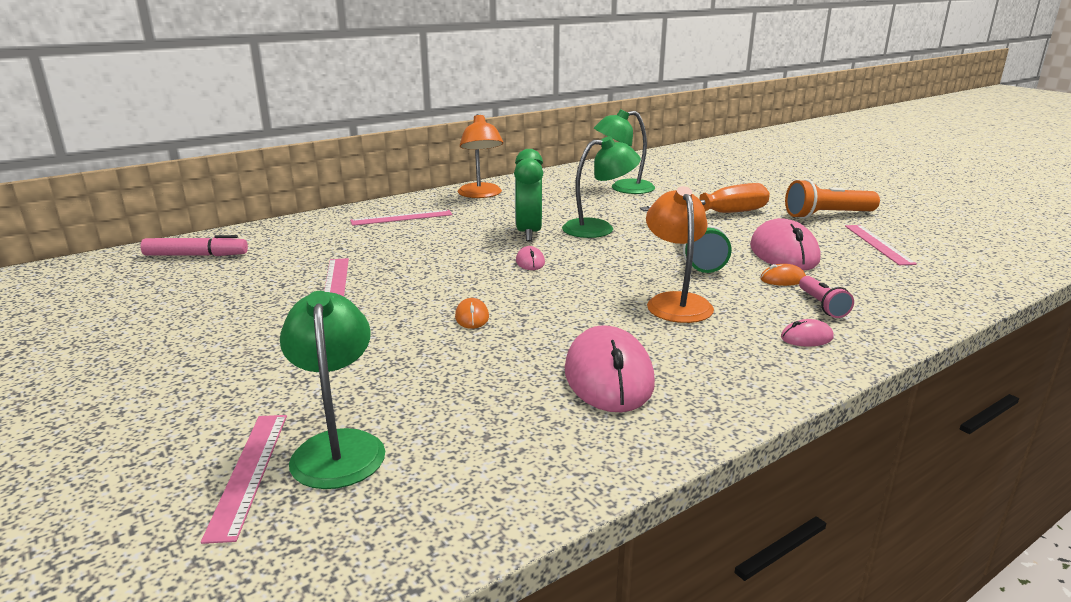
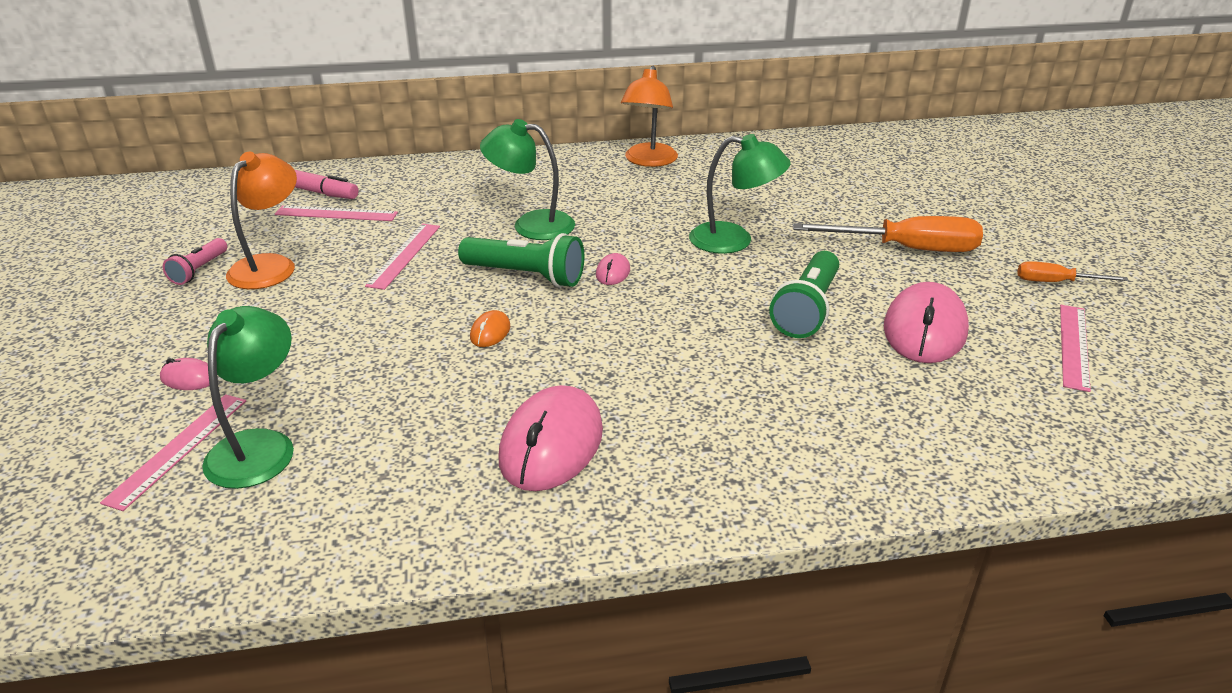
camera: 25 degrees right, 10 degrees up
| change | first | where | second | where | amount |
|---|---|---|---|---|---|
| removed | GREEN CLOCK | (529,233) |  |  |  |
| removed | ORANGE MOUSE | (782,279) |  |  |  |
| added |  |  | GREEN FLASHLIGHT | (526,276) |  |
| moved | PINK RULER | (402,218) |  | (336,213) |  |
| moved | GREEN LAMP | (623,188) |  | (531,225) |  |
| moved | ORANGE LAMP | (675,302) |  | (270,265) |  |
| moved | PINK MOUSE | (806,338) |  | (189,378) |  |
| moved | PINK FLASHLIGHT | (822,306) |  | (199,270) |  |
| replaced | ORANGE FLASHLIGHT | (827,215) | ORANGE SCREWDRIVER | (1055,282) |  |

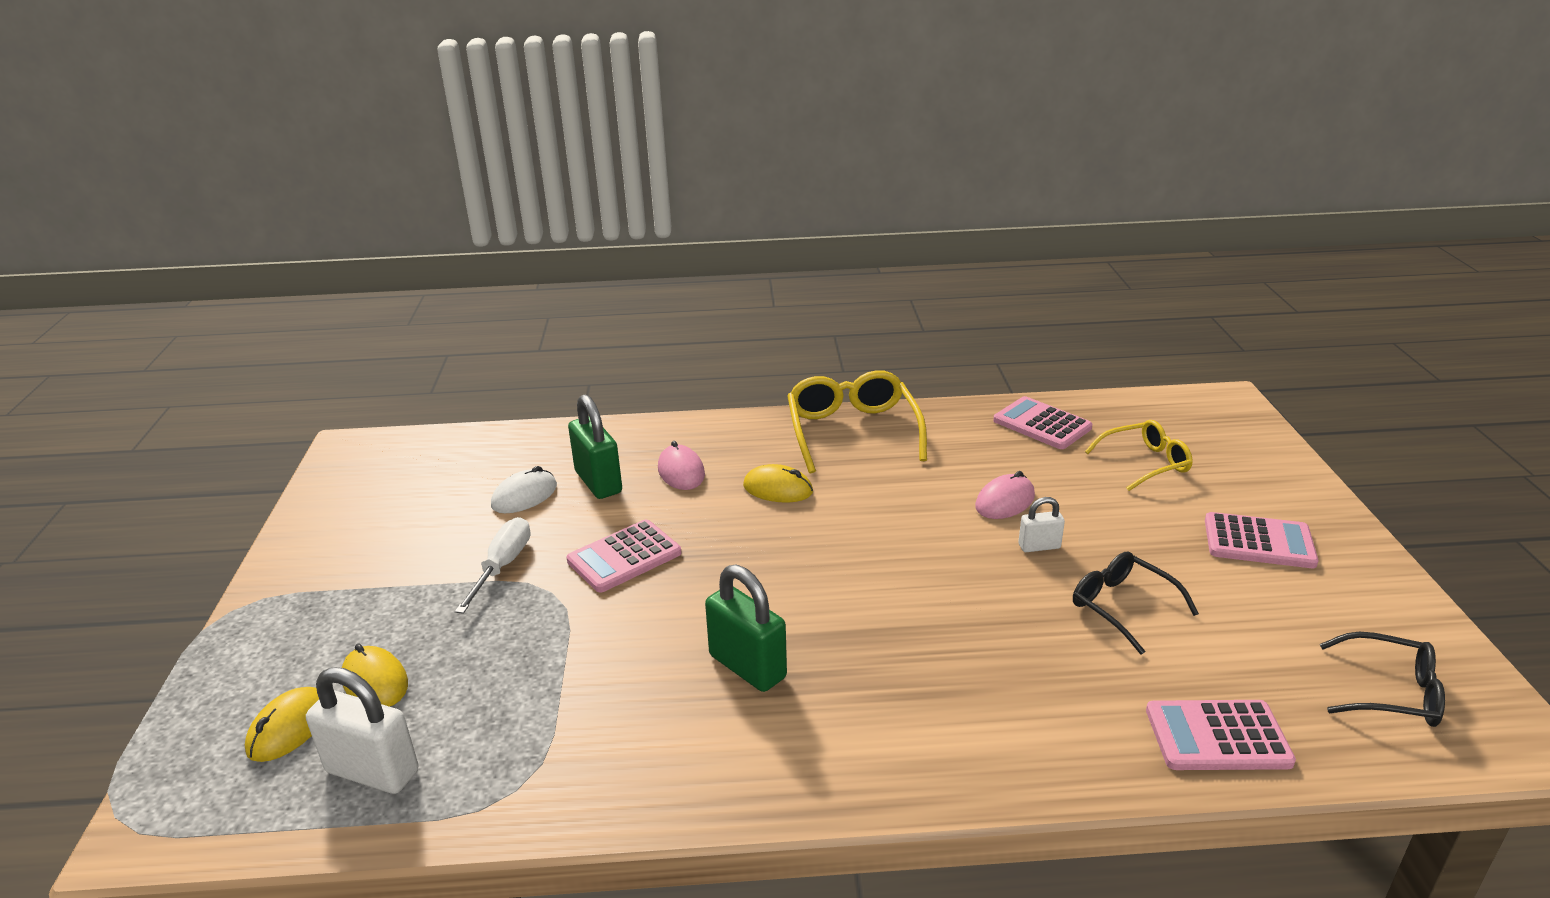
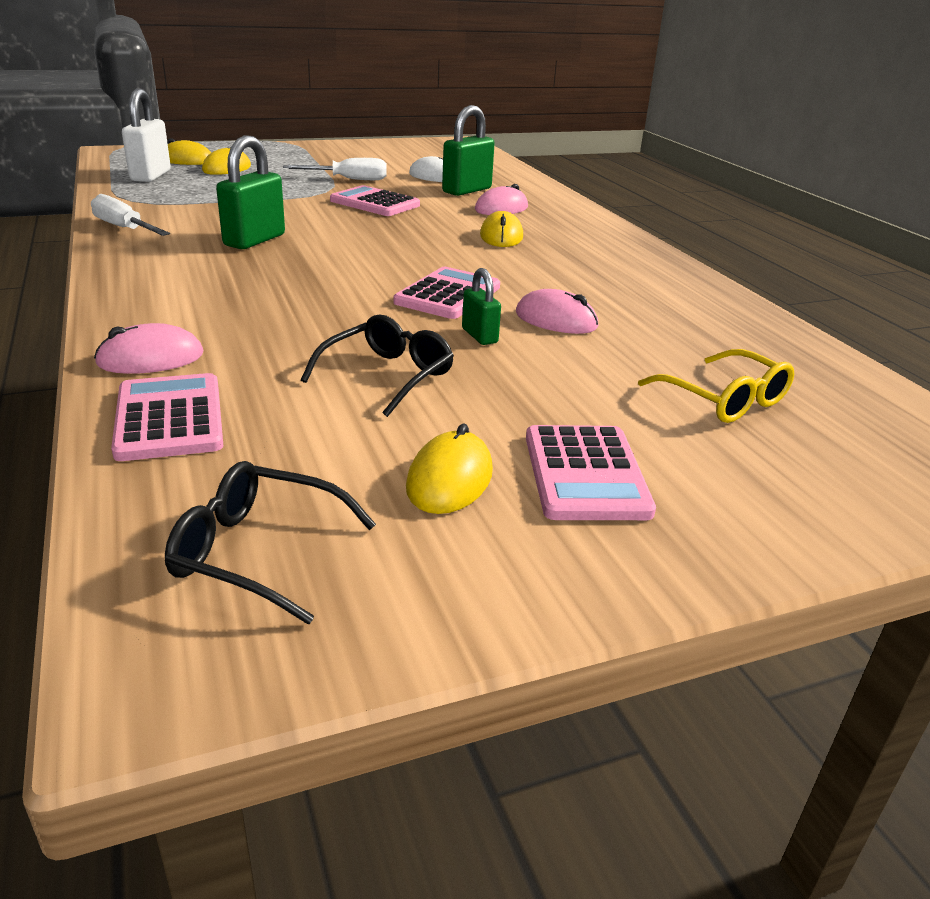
camera: 70 degrees right, 0 degrees up
| change | first | where | second | where | amount |
|---|---|---|---|---|---|
| removed | YELLOW GLASSES | (852,431) |  |  |  |
| added |  |  | WHITE SCREWDRIVER | (124,228) |  |
| added |  |  | PINK MOUSE | (150,359) |  |
| added |  |  | YELLOW MOUSE | (450,479) |  |
| moved | PINK CALCULATOR | (1042,424) |  | (448,295) |  |
| recoloured | WHITE PADLOCK | (1039,546) | GREEN PADLOCK | (479,336) |  |
| turned | BLACK GLASSES | (1390,692) |  | (258,552) | 105 degrees clockwise |

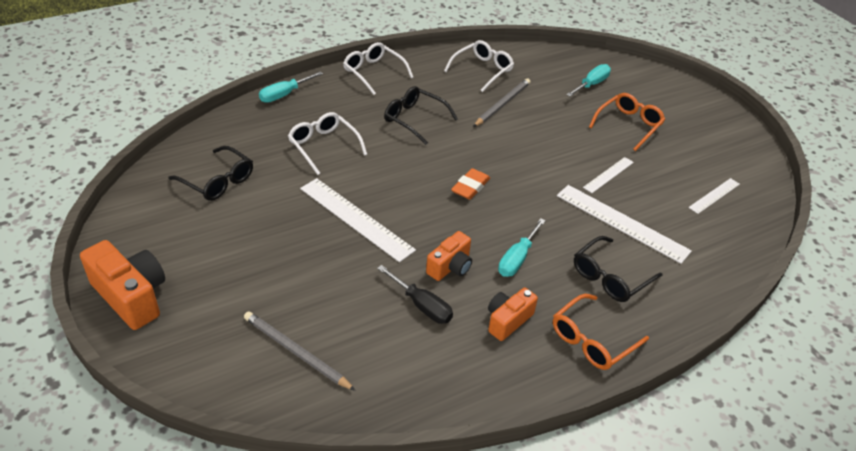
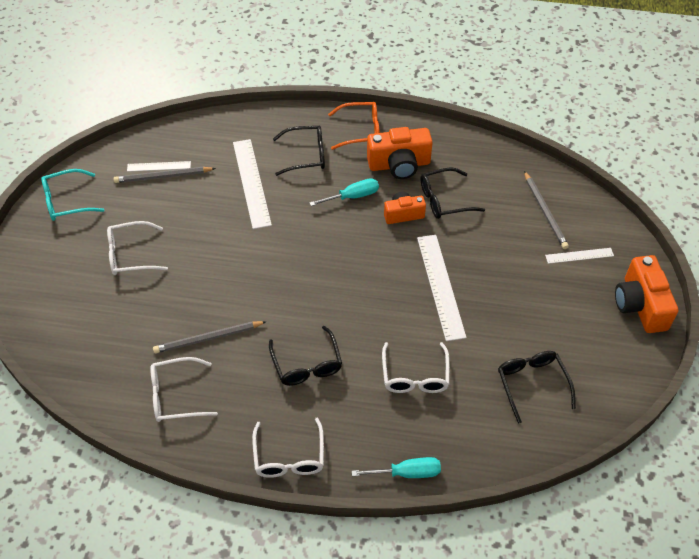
camera: 140 degrees left, 10 degrees up
| change | first | where | second | where | amount |
|---|---|---|---|---|---|
| removed | ORANGE ERASER | (470,187) |  |  |  |
| removed | TURQUOISE SCREWDRIVER | (591,84) |  |  |  |
| added |  |  | TURQUOISE GLASSES | (67,201) |  |
| added |  |  | GREY PENCIL | (163,176) |  |
| moved | WHITE RULER | (608,174) |  | (579,255) |  |
| replaced | BLACK SCREWDRIVER | (421,305) | BLACK GLASSES | (445,200) |  |
| recoloured | ORANGE GLASSES | (628,125) | WHITE GLASSES | (131,255) |  |
| resized | ORANGE CAMERA | (508,320) |  | (399,164) | x1.63 |

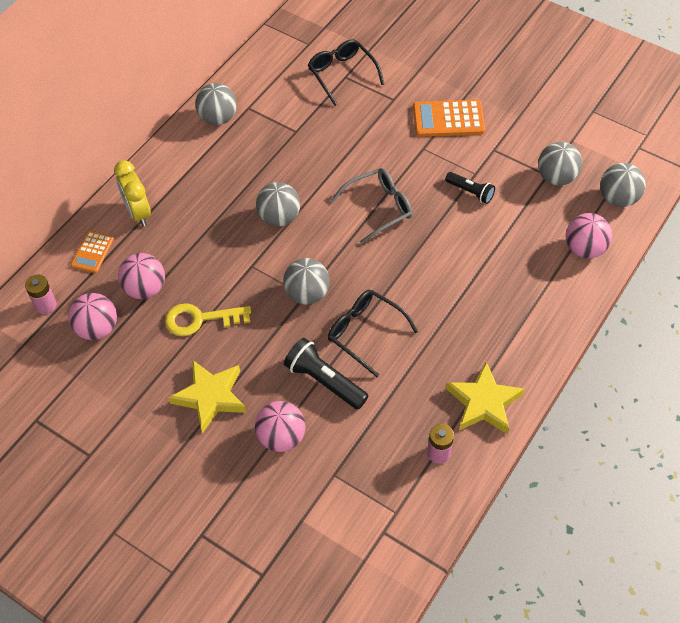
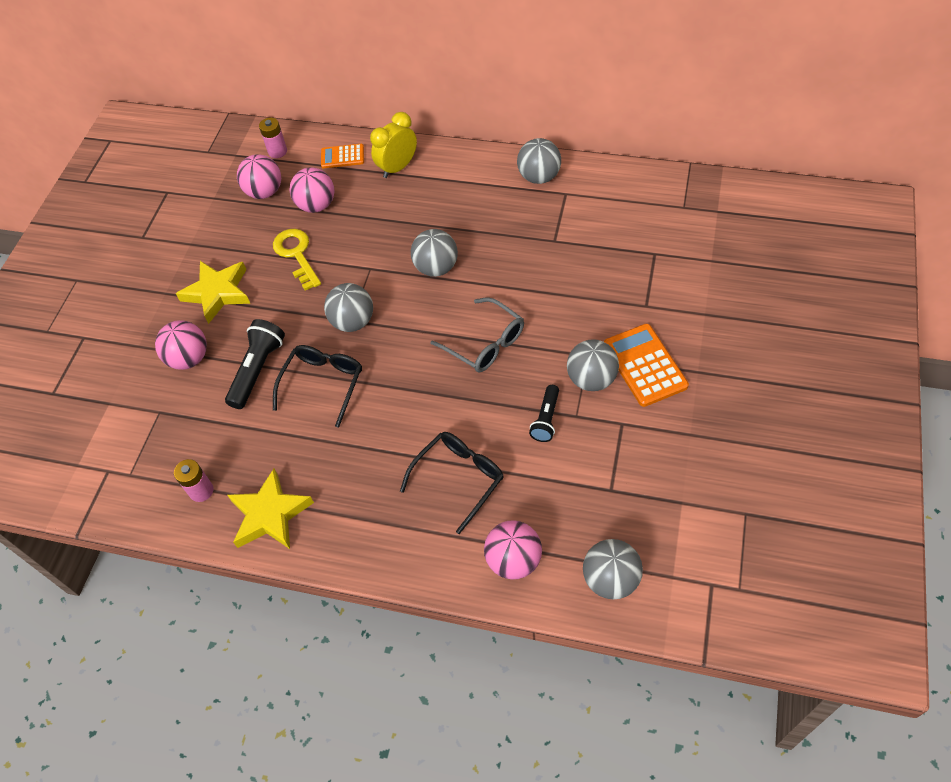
camera: 75 degrees right, 0 degrees up
| change | first | where | second | where | amount |
|---|---|---|---|---|---|
| moved | BLACK GLASSES | (342,74) |  | (459,479) |  |
| moved | GREY BALL | (556,177) |  | (591,379) |  |

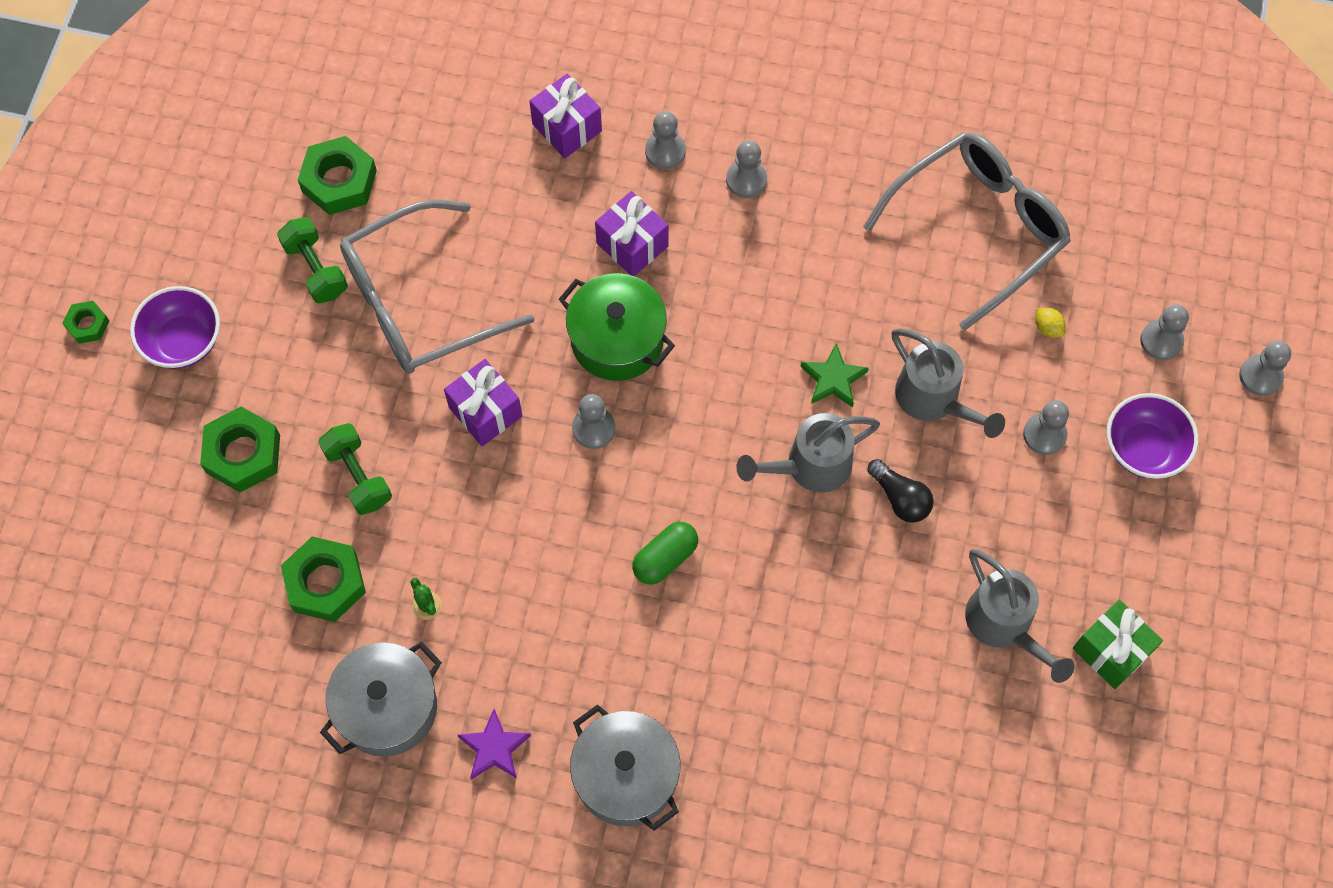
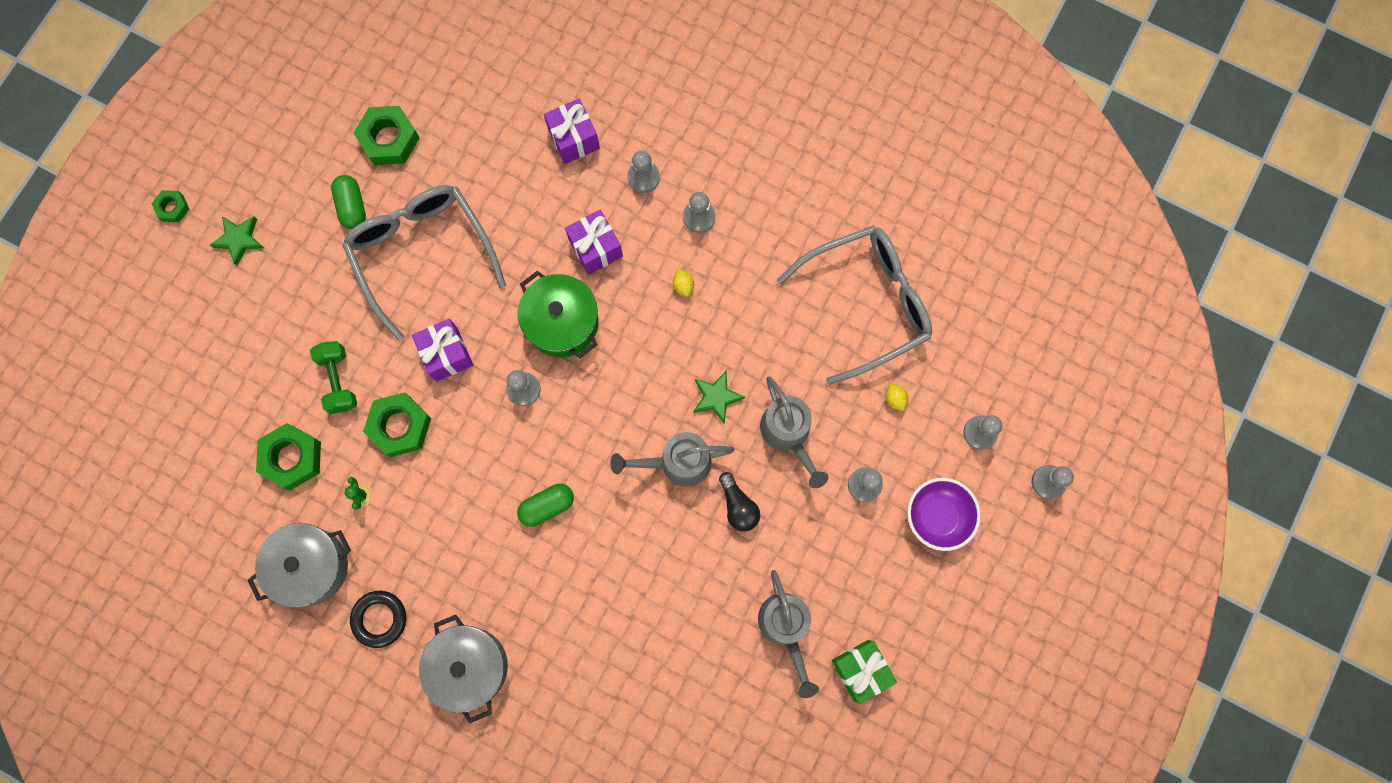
camera: 15 degrees right, 10 degrees up
| change | first | where | second | where | amount |
|---|---|---|---|---|---|
| added |  |  | YELLOW LEMON | (683,286) |  |
| moved | GREEN NUT | (243,454) |  | (400,426) |  |
| replaced | PURPLE BOWL | (183,341) | GREEN STAR | (239,239) |  |
| replaced | GREEN DUMBBELL | (316,269) | GREEN CAPSULE | (352,207) |  |
| replaced | PURPLE STAR | (494,748) | BLACK RING | (379,619) |  |
| turned | GREY GLASSES | (419,302) |  | (422,253) | 75 degrees clockwise |

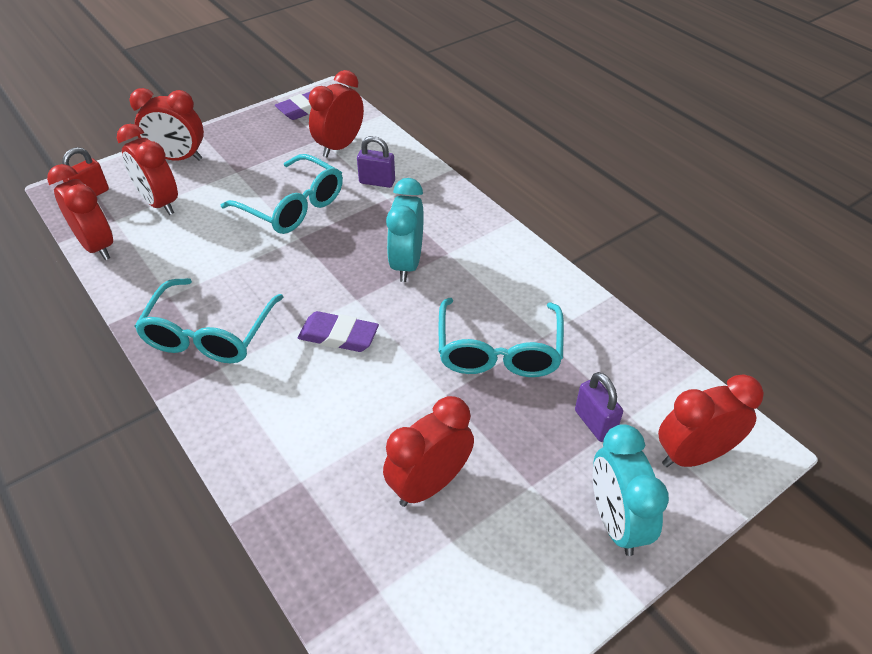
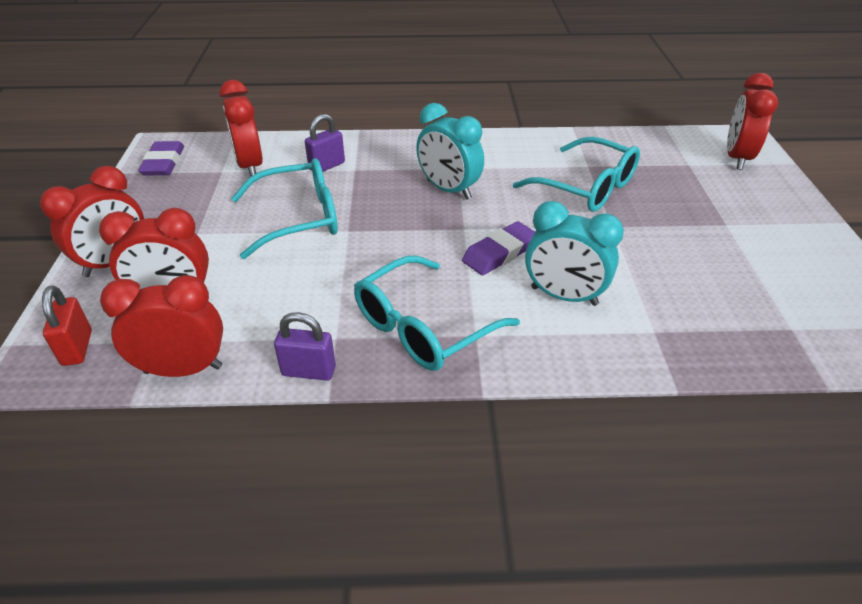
camera: 55 degrees left, 5 degrees down
| change | first | where | second | where | amount |
|---|---|---|---|---|---|
| removed | RED CLOCK | (429,484) |  |  |  |
| moved | PURPLE PADLOCK | (594,423) |  | (309,371) |  |
| moved | TURQUOISE CLOCK | (615,522) |  | (564,296) |  |
| turned | TURQUOISE GLASSES | (209,334) |  | (423,327) | 90 degrees clockwise |

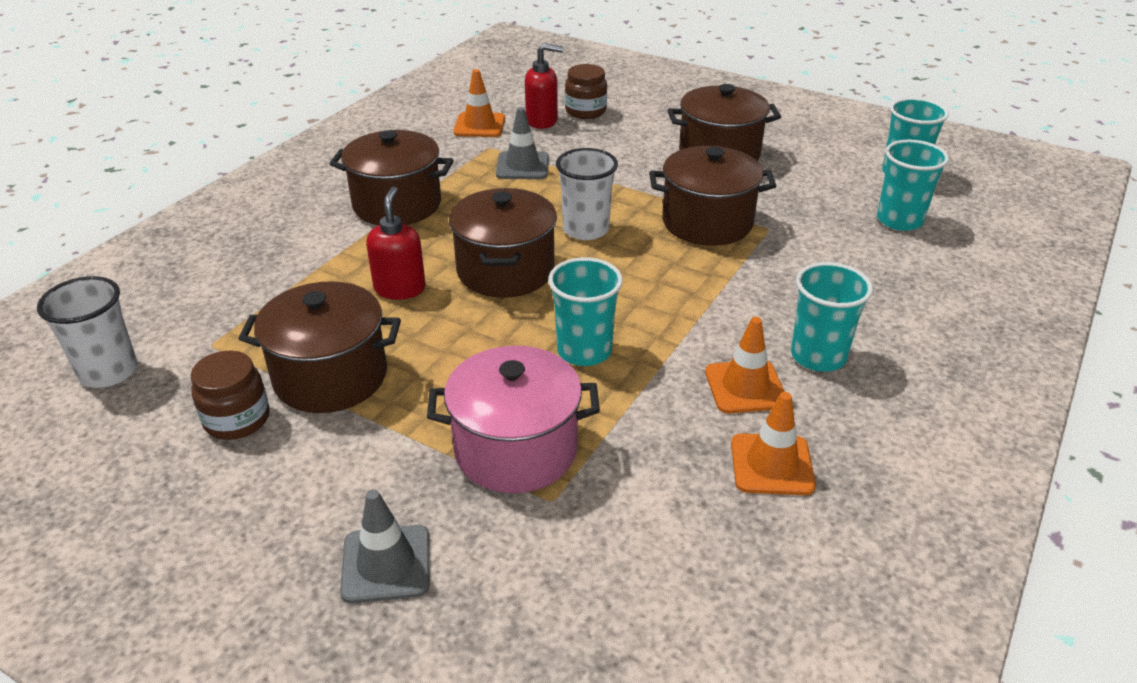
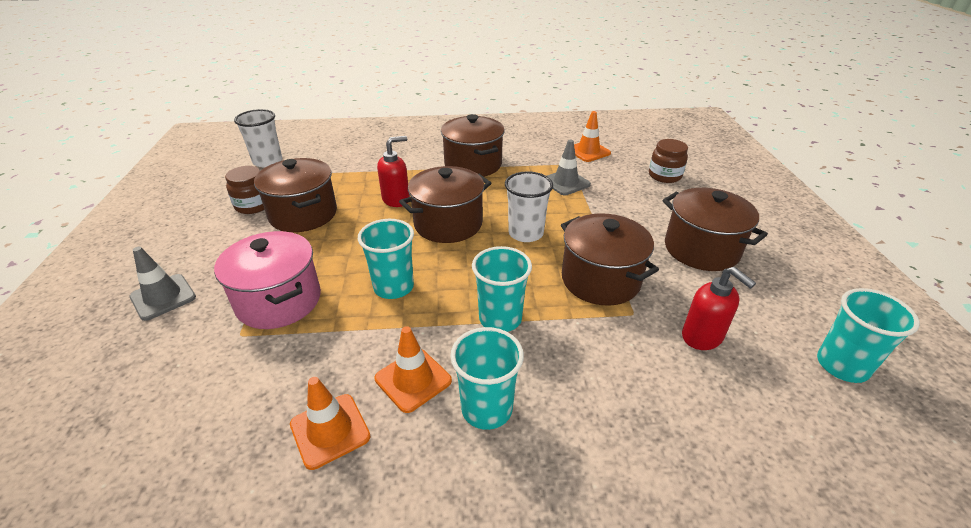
camera: 55 degrees right, 0 degrees up
| change | first | where | second | where | amount |
|---|---|---|---|---|---|
| moved | RED SOAP DISPENSER | (542,121) |  | (702,337) |  |
| moved | TURQUOISE CUP | (899,220) |  | (500,318) |  |

